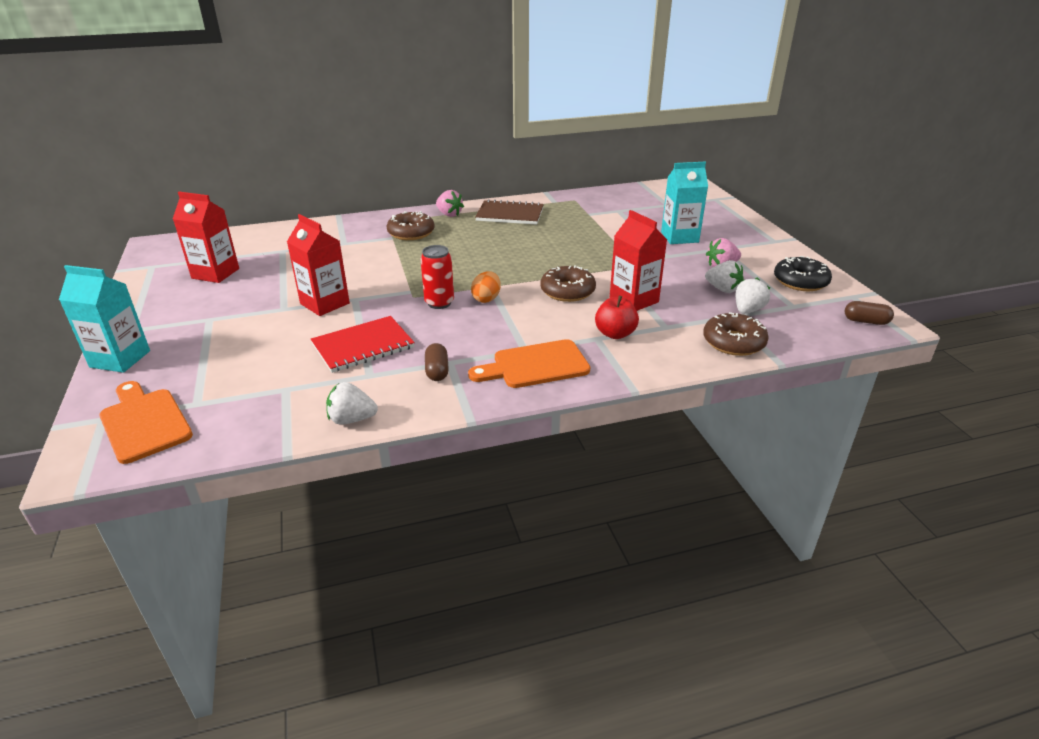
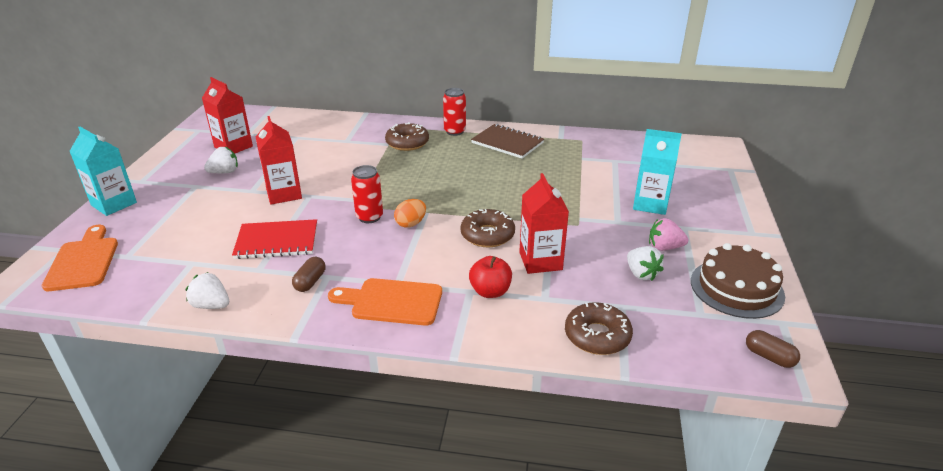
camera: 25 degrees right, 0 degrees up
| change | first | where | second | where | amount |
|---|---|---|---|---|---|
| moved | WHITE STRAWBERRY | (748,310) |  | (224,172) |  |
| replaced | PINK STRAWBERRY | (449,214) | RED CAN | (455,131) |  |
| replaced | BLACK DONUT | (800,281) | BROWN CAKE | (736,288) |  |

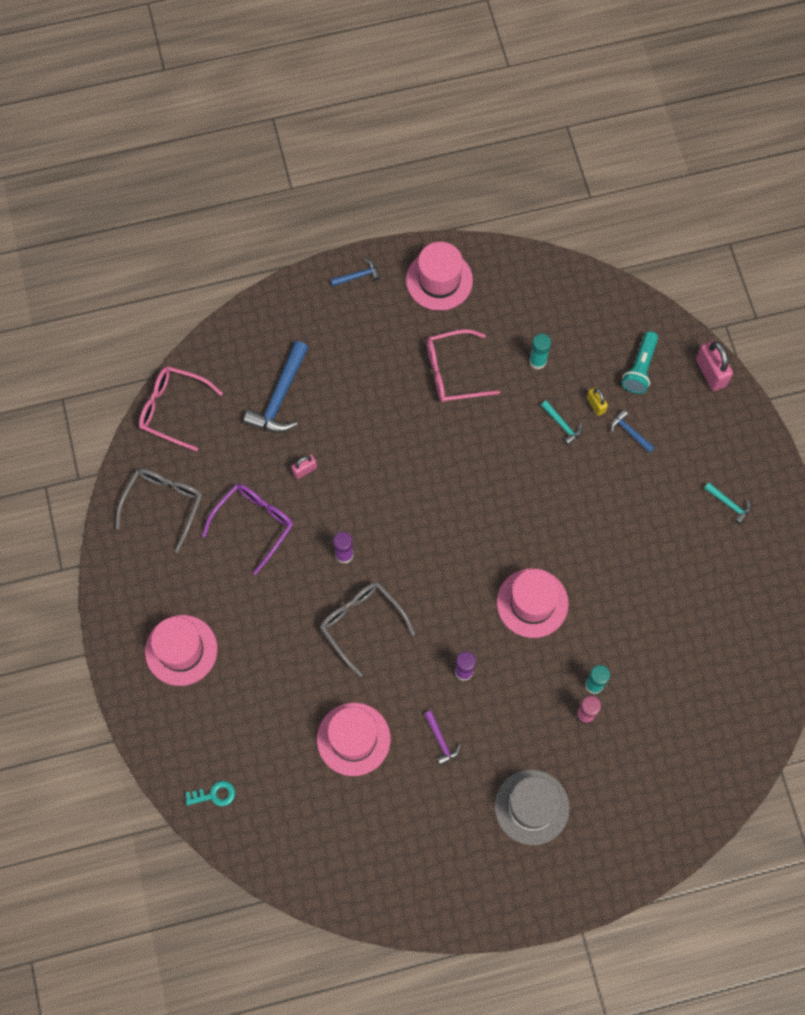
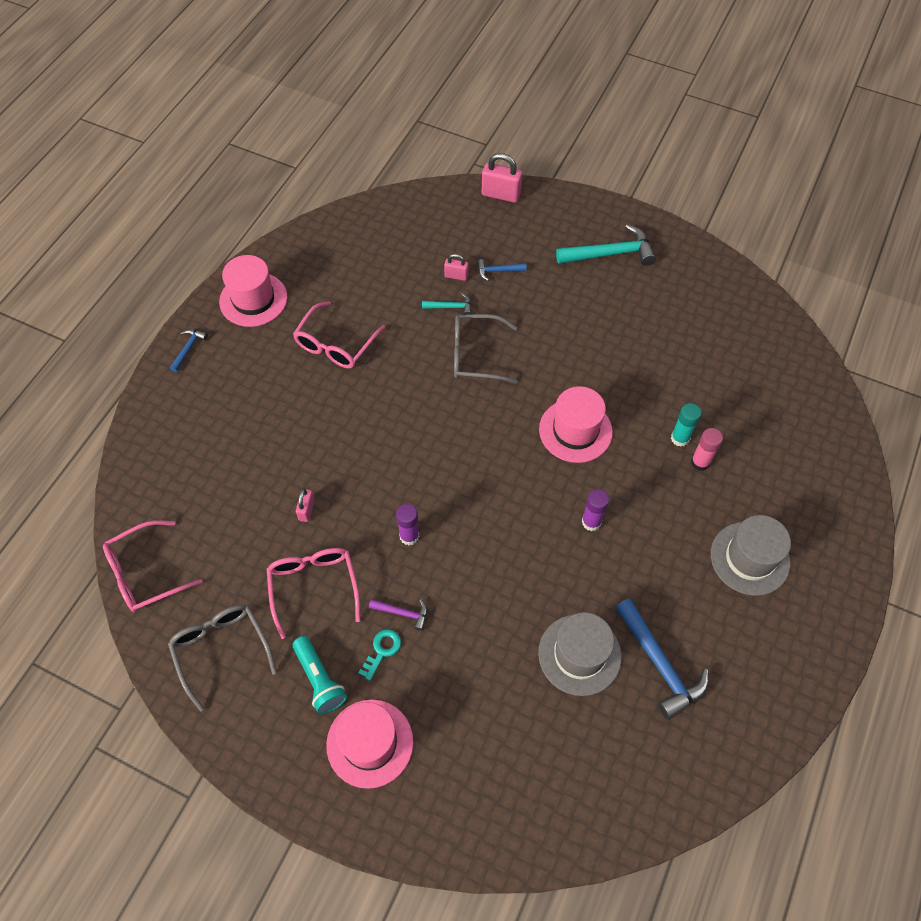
camera: 50 degrees left, 10 degrees down
| change | first | where | second | where | amount |
|---|---|---|---|---|---|
| removed | TURQUOISE GLUE STICK | (537,361) |  |  |  |
| moved | TURQUOISE KEY | (214,795) |  | (382,650) |  |
| moved | BLUE HAMMER | (280,397) |  | (660,664) |  |
| moved | GREY GLASSES | (361,624) |  | (476,355) |  |
| moved | PURPLE HAMMER | (441,741) |  | (403,613) |  |
| moved | TURQUOISE FLASHLIGHT | (640,368) |  | (319,679) |  |
| recoloured | PURPLE GLASSES | (254,524) | PINK GLASSES | (314,587) |  |
| recoloured | PINK HAT | (353,739) | GREY HAT | (579,654) |  |
| recoloured | YELLOW PADLOCK | (596,405) | PINK PADLOCK | (456,276) |  |
| resized | TURQUOISE HAMMER | (729,504) |  | (610,253) | x1.99 |

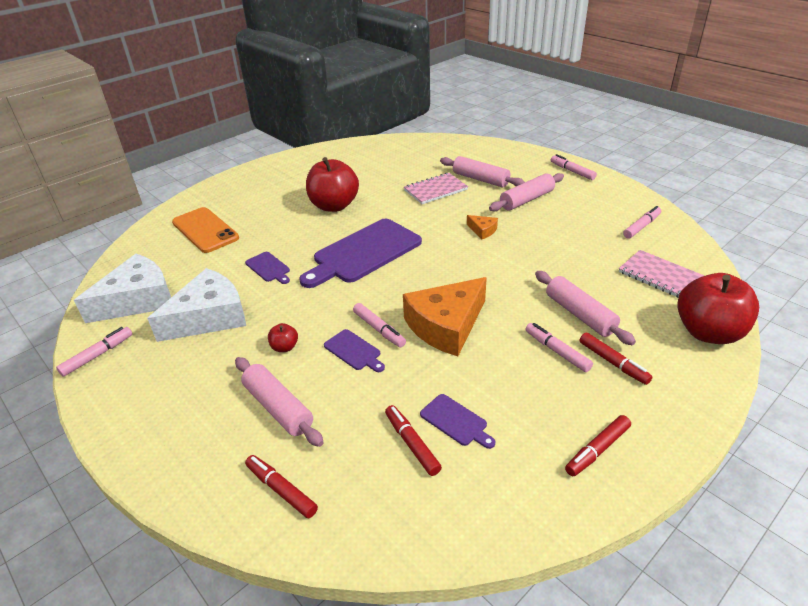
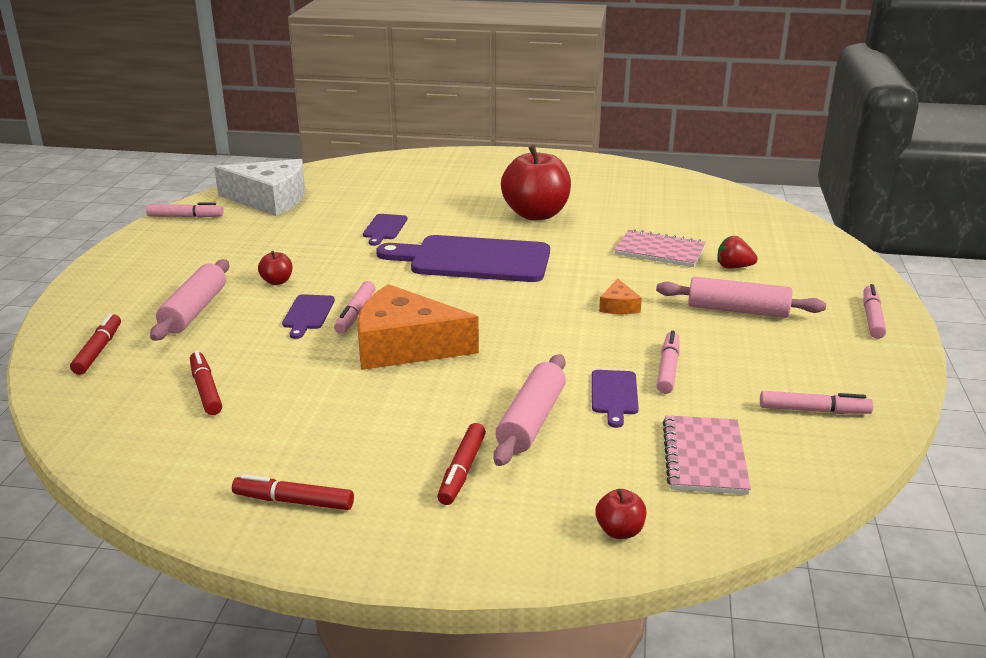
camera: 50 degrees right, 10 degrees down
| change | first | where | second | where | amount |
|---|---|---|---|---|---|
| removed | WHITE CHEESE | (209,317) |  |  |  |
| removed | ORANGE PHONE | (205,230) |  |  |  |
| moved | PURPLE CUTTING BOARD | (456,421) |  | (614,395) |  |
| moved | PINK MARKER | (557,351) |  | (668,369) |  |
| replaced | PINK ROLLING PIN | (480,179) | RED STRAWBERRY | (733,267) |  |
| turned | RED MARKER | (412,443) |  | (206,389) | 45 degrees counterclockwise |
| resized | RED APPLE | (708,332) |  | (619,531) | x0.42 |

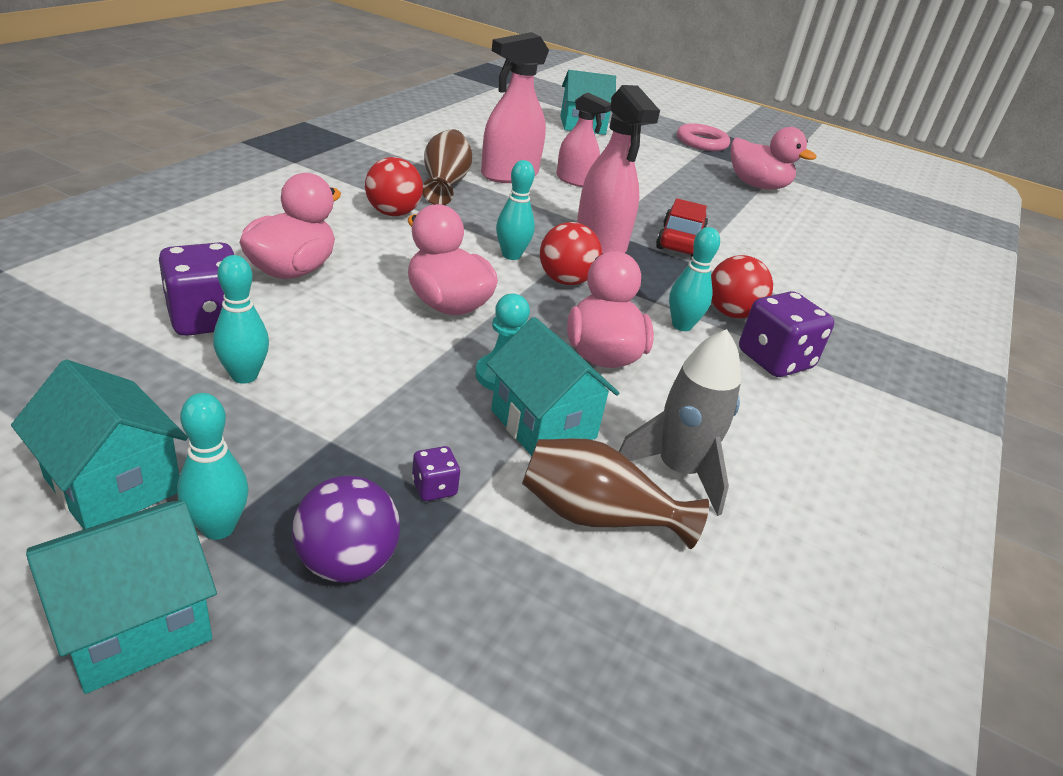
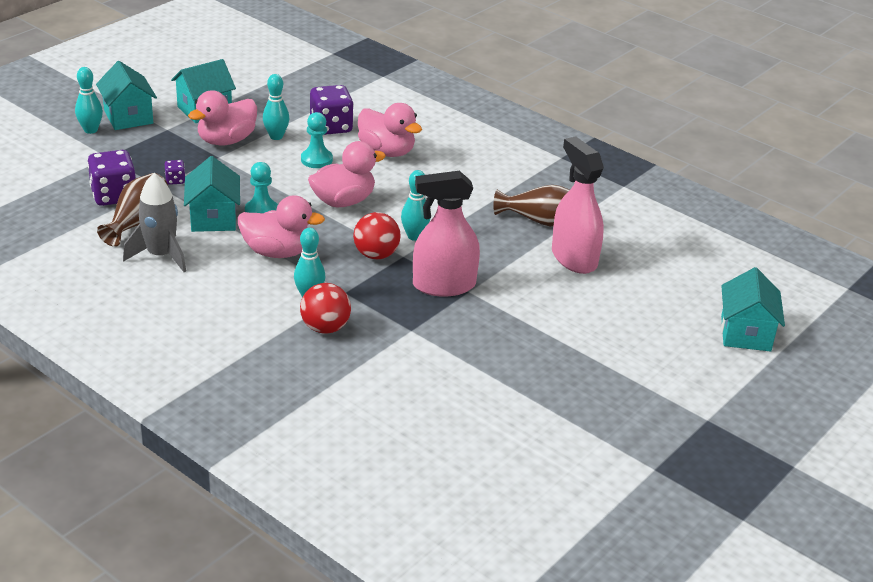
camera: 105 degrees right, 0 degrees up
| change | first | where | second | where | amount |
|---|---|---|---|---|---|
| removed | PURPLE BALL | (346,563) |  |  |  |
| removed | RED BALL | (393,213) |  |  |  |
| removed | PINK SPRAY BOTTLE | (575,180) |  |  |  |
| removed | RED CAR | (680,241) |  |  |  |
| removed | PINK RING | (702,142) |  |  |  |
| added |  |  | TURQUOISE PAWN | (316,160) |  |
| moved | TURQUOISE BOWLING PIN | (218,528) |  | (90,130) |  |
| moved | PINK DUCK | (757,185) |  | (226,140) |  |
| moved | PURPLE DICE | (774,360) |  | (114,196) |  |
| turned | TURQUOISE HOUSE | (543,424) |  | (213,218) | 75 degrees counterclockwise |

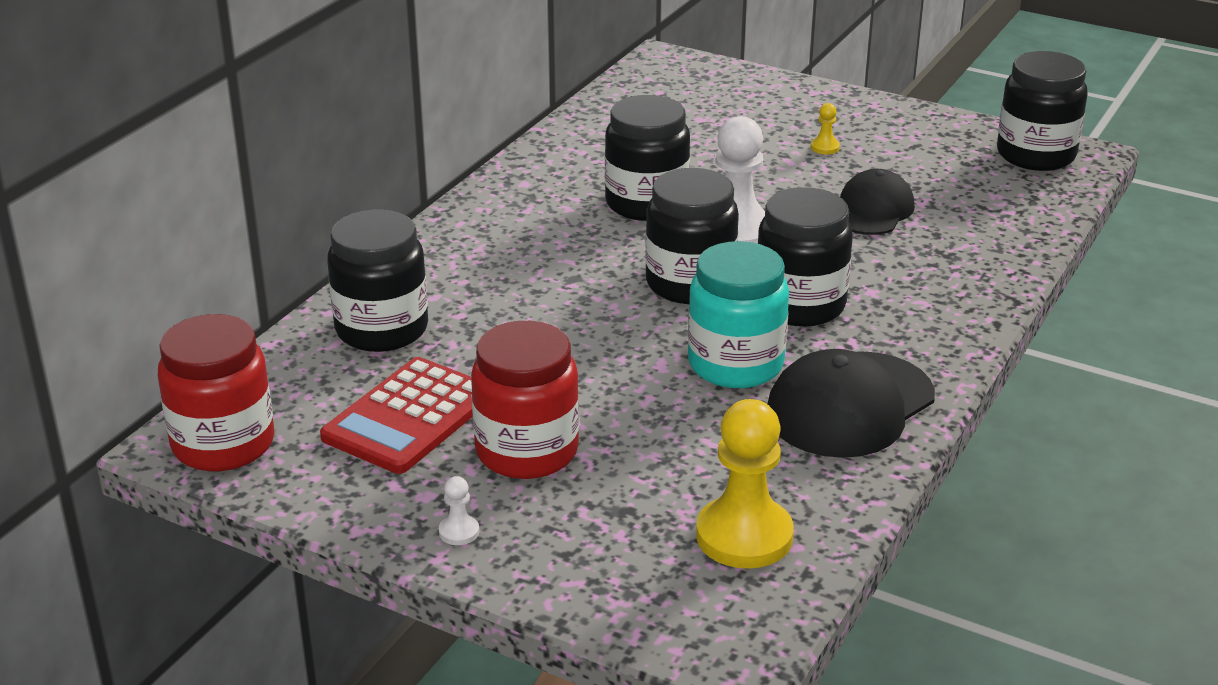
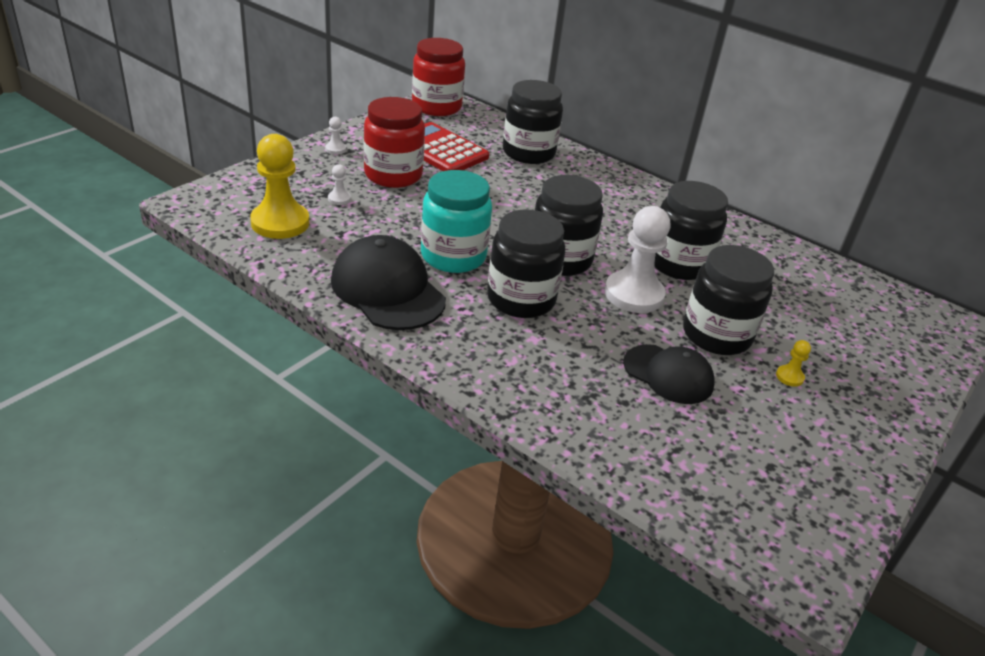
camera: 95 degrees right, 5 degrees up
| change | first | where | second | where | amount |
|---|---|---|---|---|---|
| added |  |  | WHITE PAWN | (339,199) |  |
| moved | BLACK JAR | (1035,155) |  | (716,335) |  |

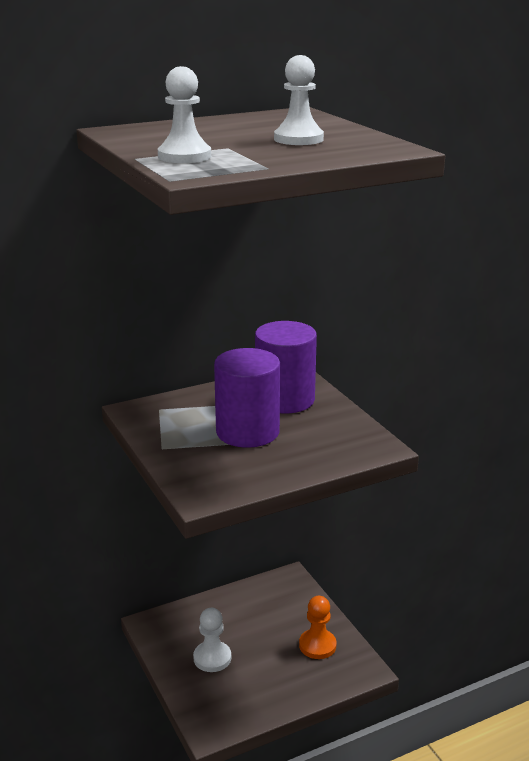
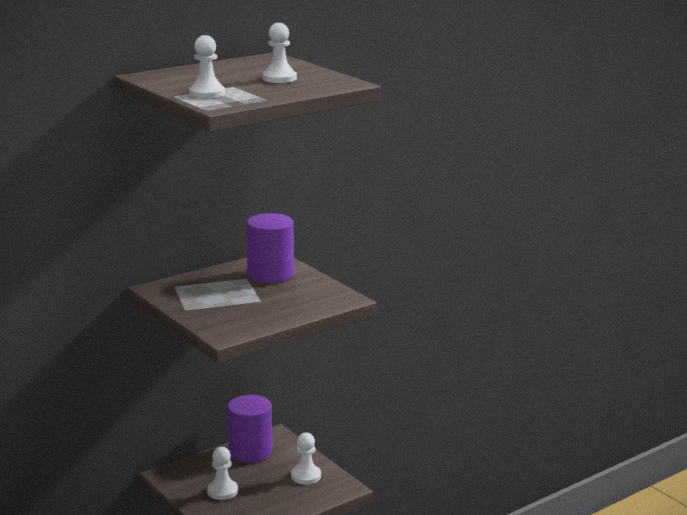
camera: 10 degrees left, 5 degrees down
| change | first | where | second | where | amount |
|---|---|---|---|---|---|
| moved | PURPLE CYLINDER | (247,432) |  | (250,451) |  |
| recoloured | ORANGE PAWN | (317,645) | WHITE PAWN | (306,476) |  |

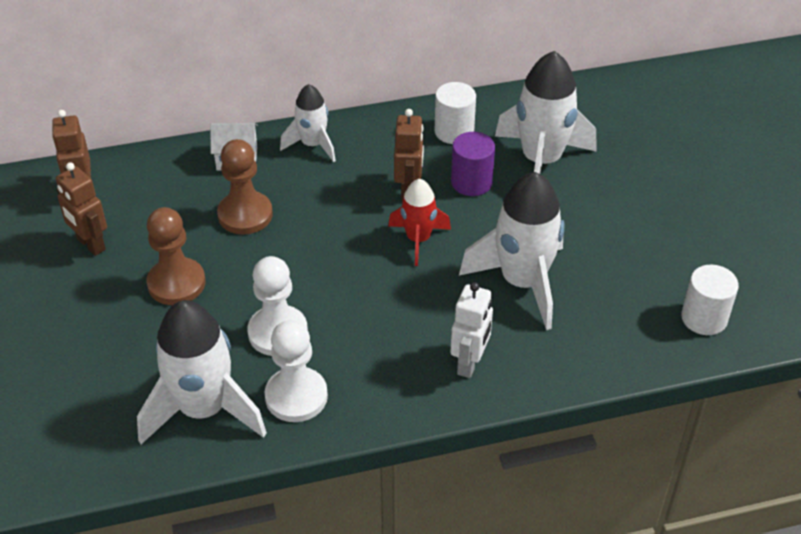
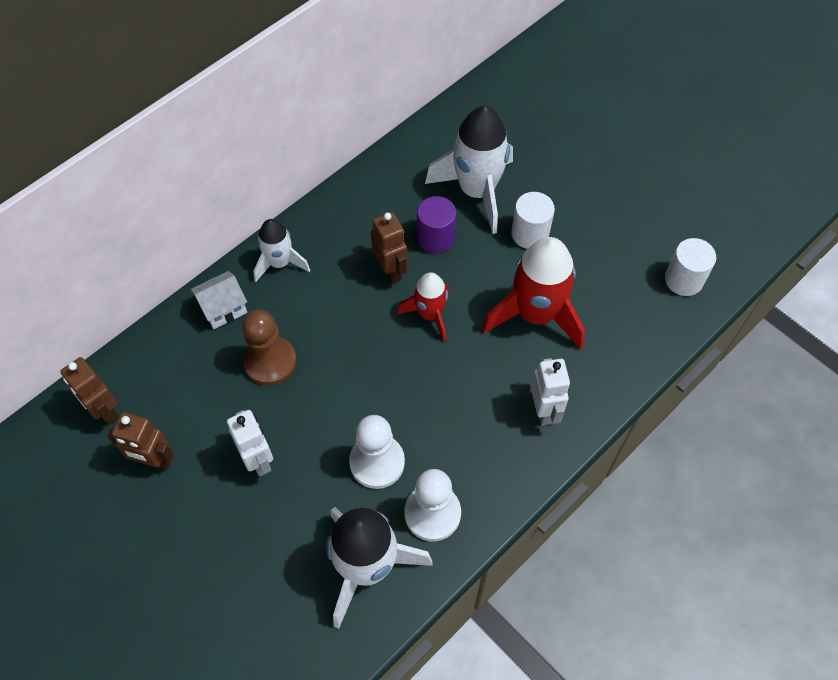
camera: 30 degrees left, 15 degrees up
| change | first | where | second | where | amount |
|---|---|---|---|---|---|
| moved | WHITE CYLINDER | (454,131) |  | (530,234) |  |
| replaced | BROWN PAWN | (176,283) | WHITE ROBOT | (259,460) |  |
| recoloured | WHITE ROCKET | (522,282) | RED ROCKET | (535,314) |  |

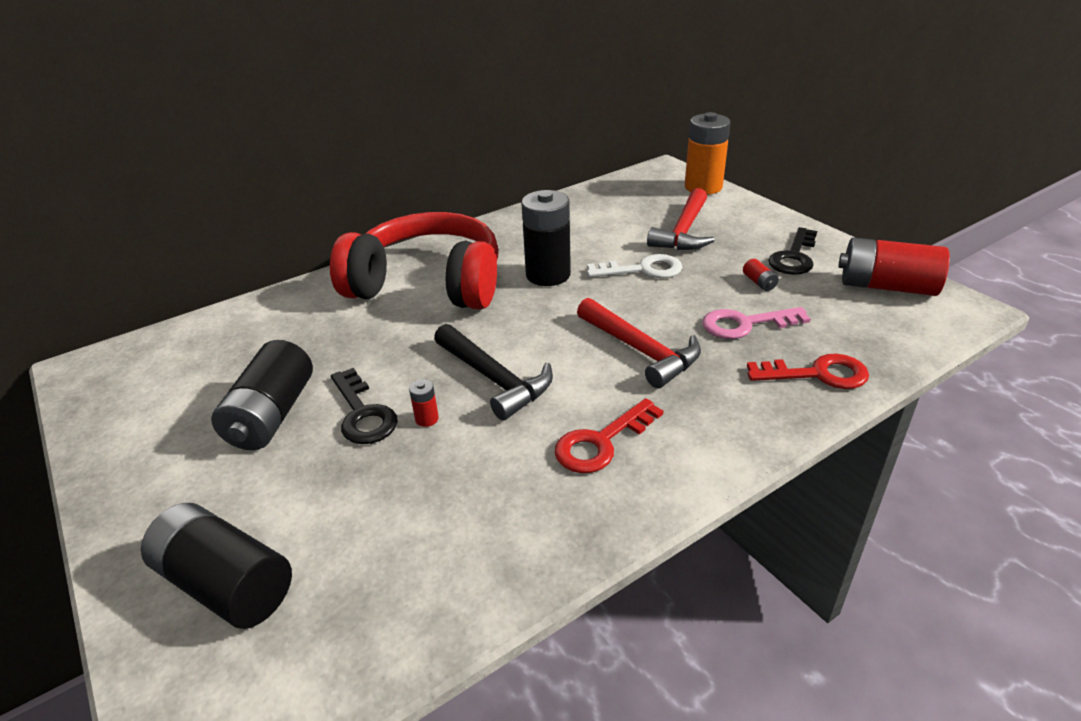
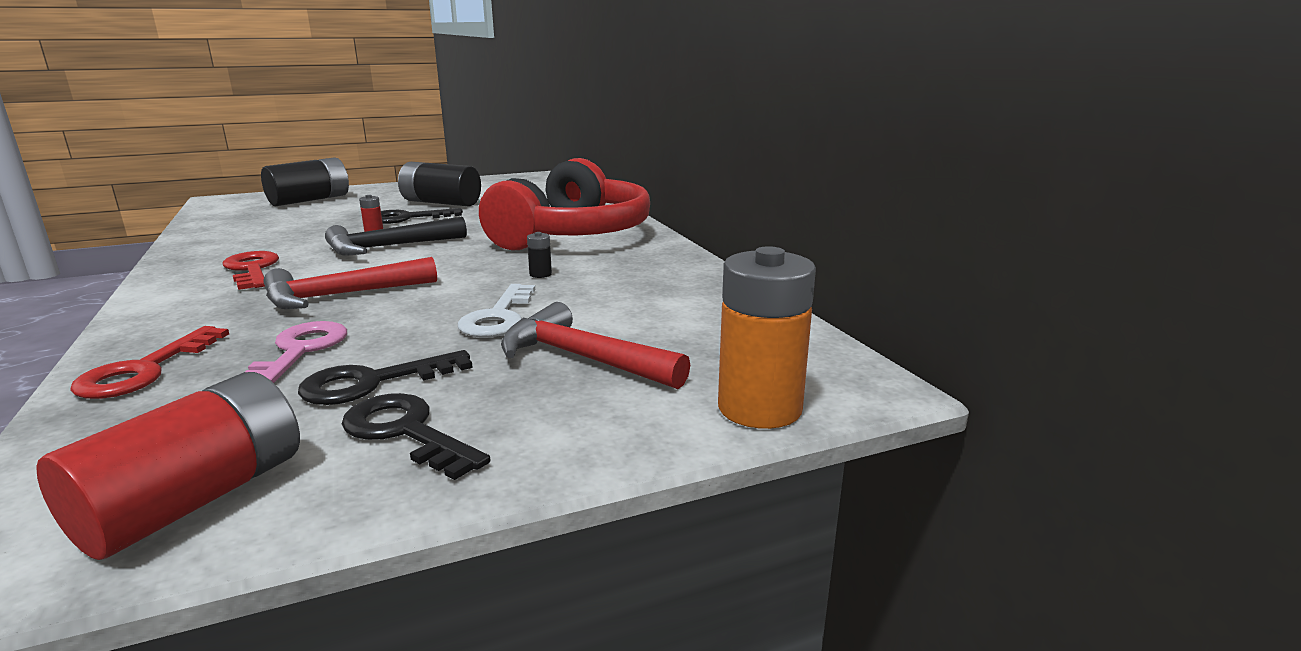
camera: 100 degrees right, 15 degrees down
| change | first | where | second | where | amount |
|---|---|---|---|---|---|
| replaced | RED BATTERY | (759,282) | BLACK KEY | (373,382) |  |
| resized | BLACK BATTERY | (548,275) |  | (540,274) | x0.40 |

